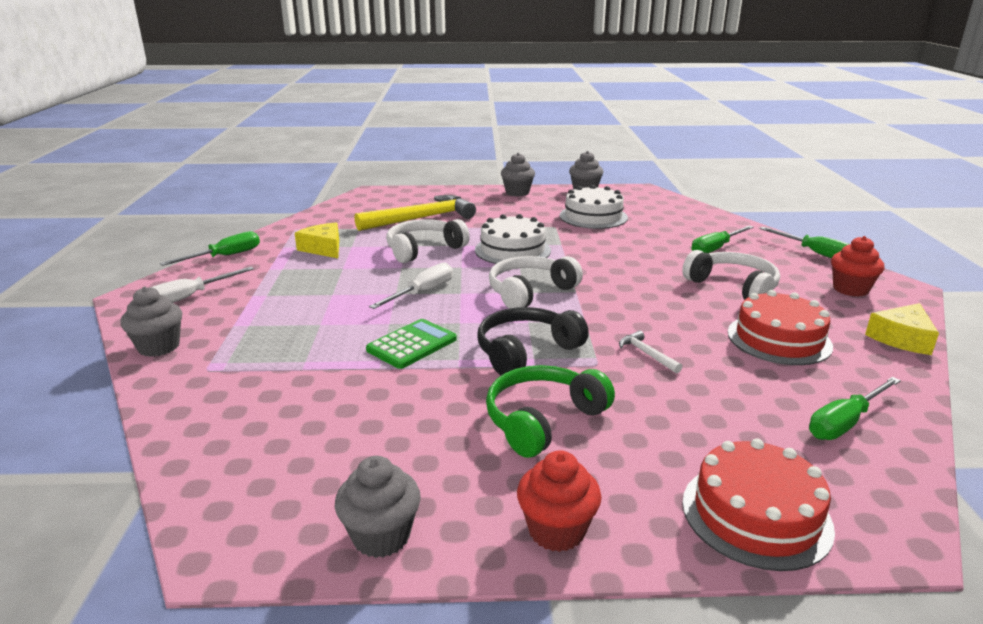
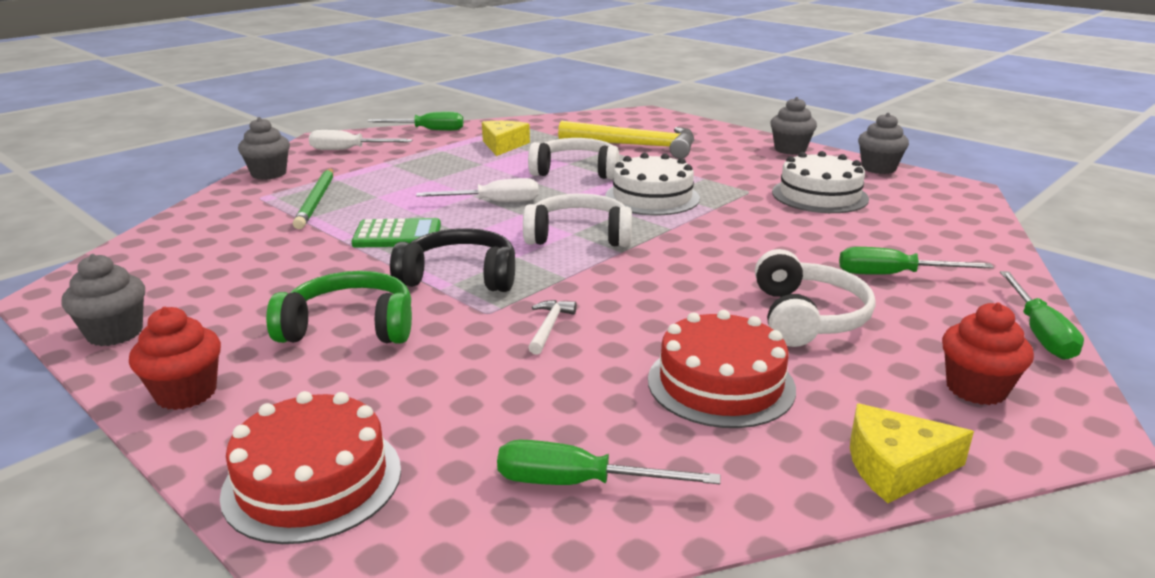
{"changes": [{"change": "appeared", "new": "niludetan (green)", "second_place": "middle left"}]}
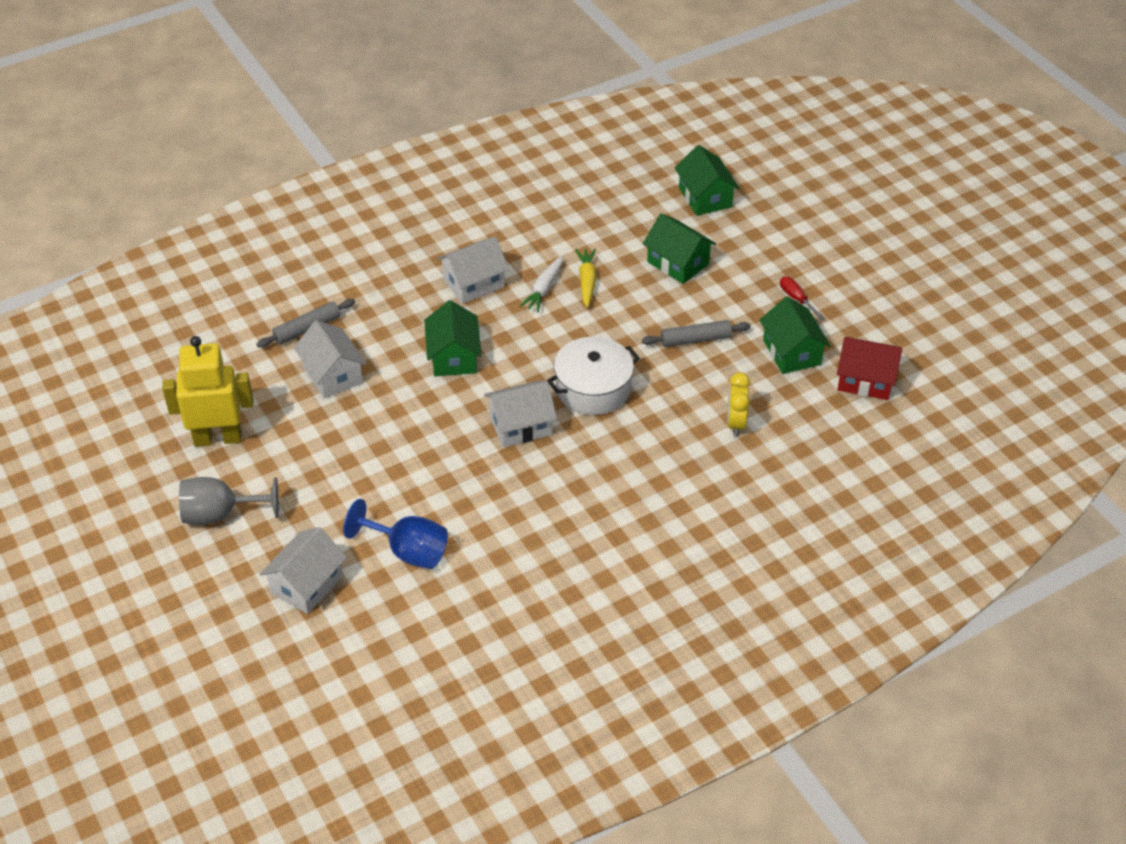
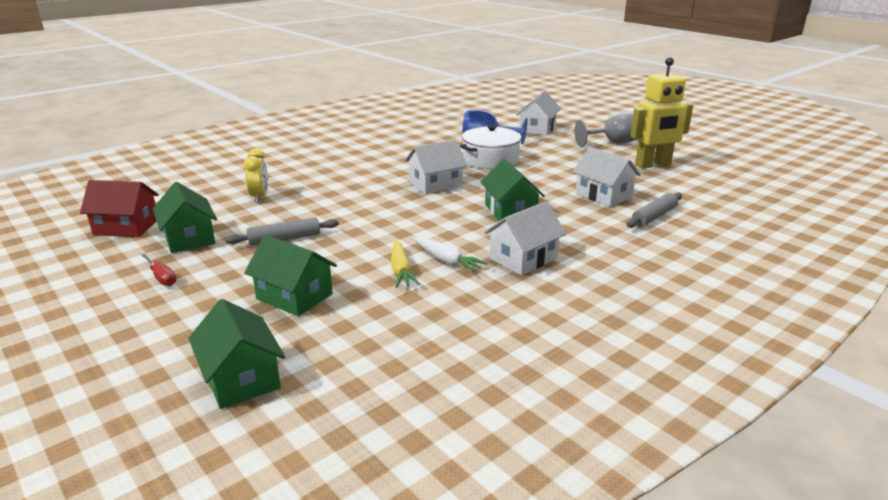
{"changes": [{"change": "spun", "old": "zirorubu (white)", "first_place": "centre", "second_place": "centre", "degrees": 120}, {"change": "relocated", "old": "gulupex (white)", "first_place": "centre", "second_place": "top centre"}]}
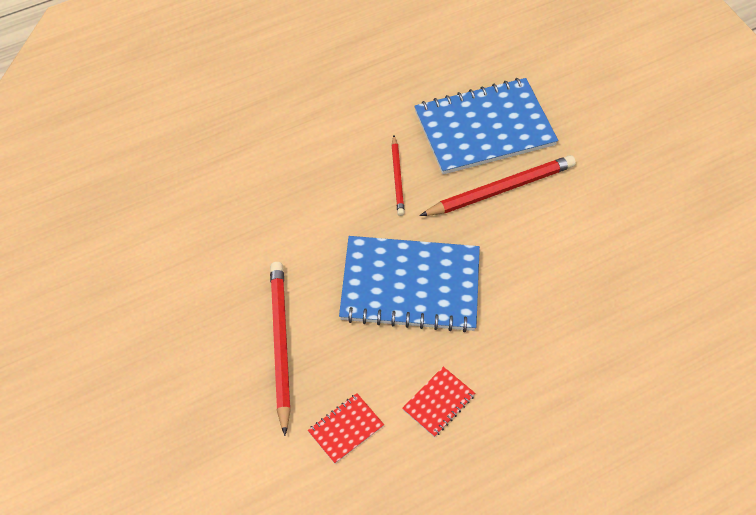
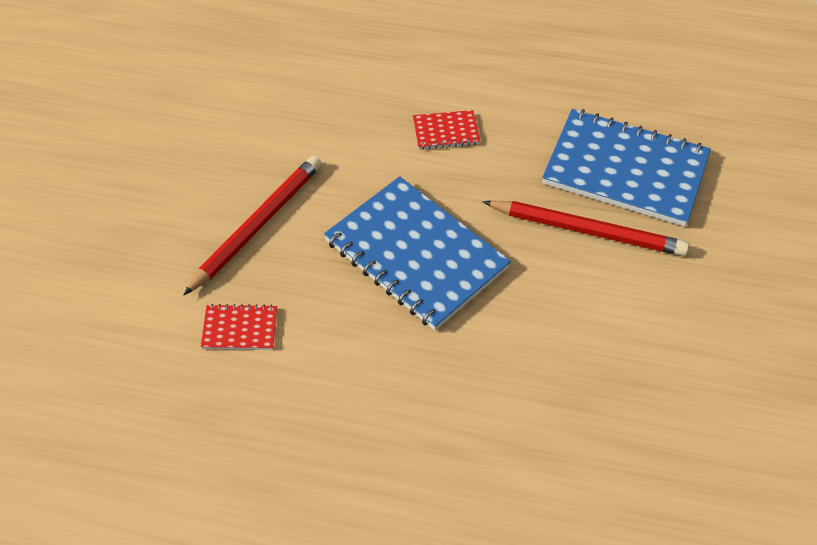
{"changes": [{"change": "relocated", "old": "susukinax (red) (no. 2 from left)", "first_place": "bottom centre", "second_place": "top centre"}, {"change": "missing", "old": "niludetan (red) (no. 2 from left)", "first_place": "centre"}]}
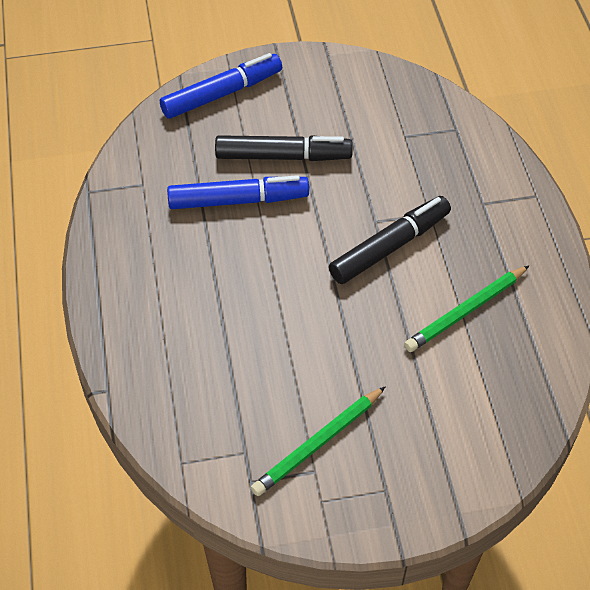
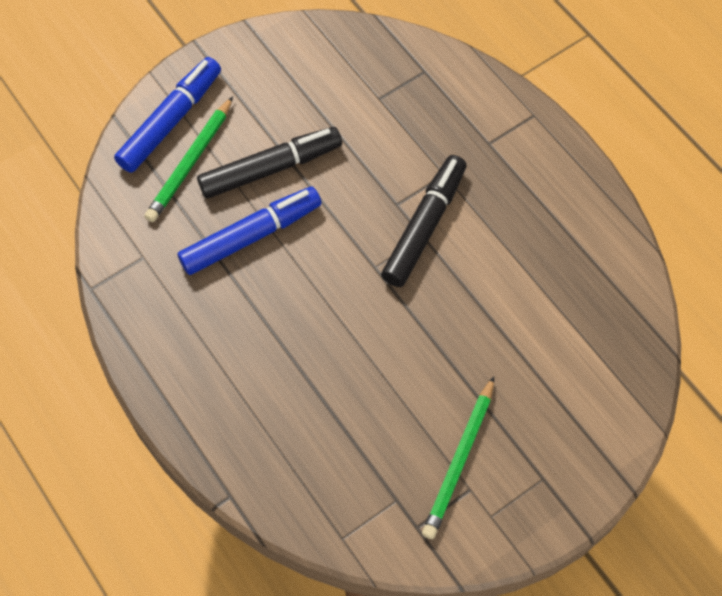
{"changes": [{"change": "relocated", "old": "niludetan (green) (no. 2 from left in the first image)", "new": "niludetan (green) (no. 1 from left)", "first_place": "middle right", "second_place": "top left"}]}
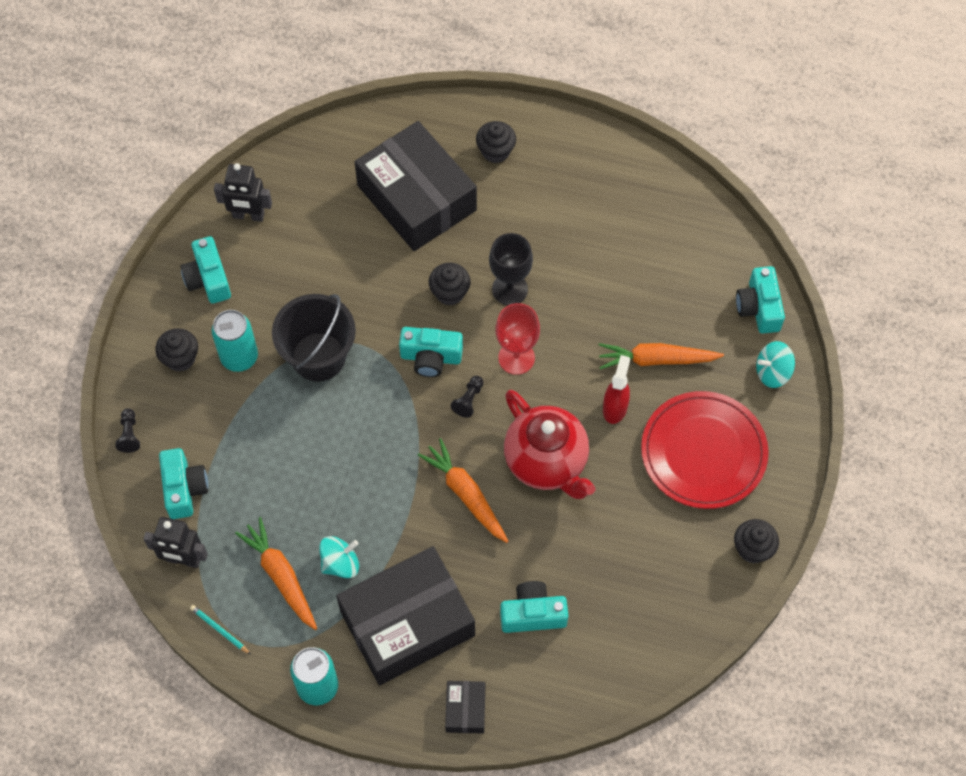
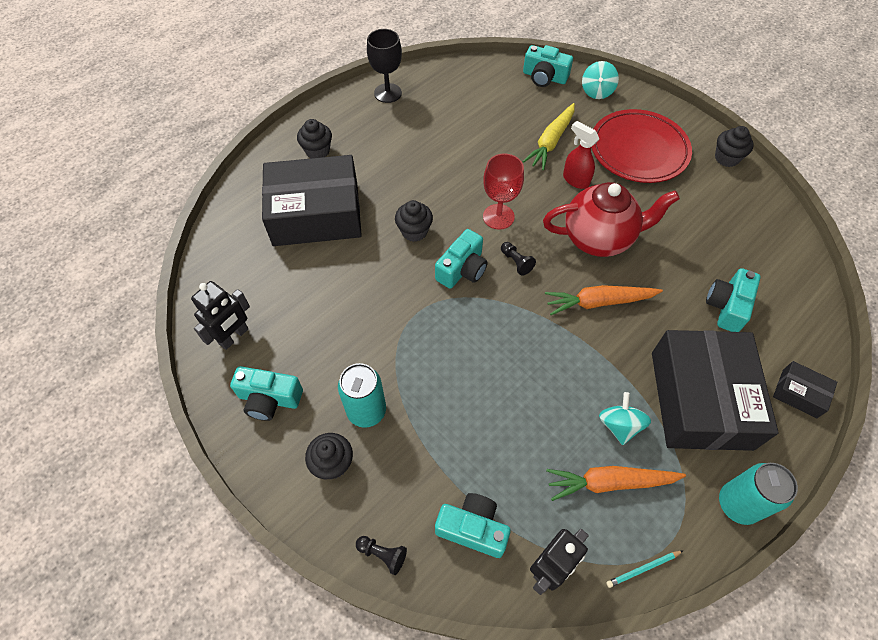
{"changes": [{"change": "relocated", "old": "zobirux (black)", "first_place": "centre", "second_place": "top centre"}, {"change": "colour", "old": "zirorubu (orange) (no. 3 from left)", "new": "zirorubu (yellow)", "first_place": "middle right", "second_place": "top centre"}, {"change": "missing", "old": "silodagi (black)", "first_place": "middle left"}]}
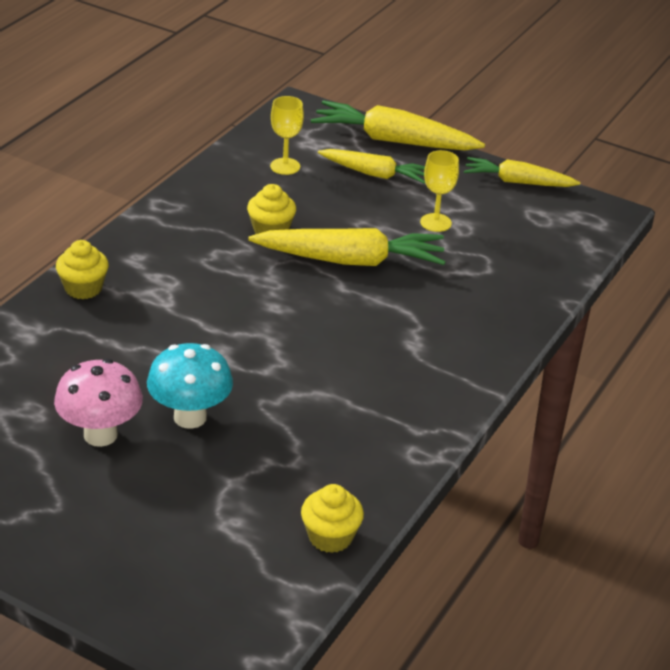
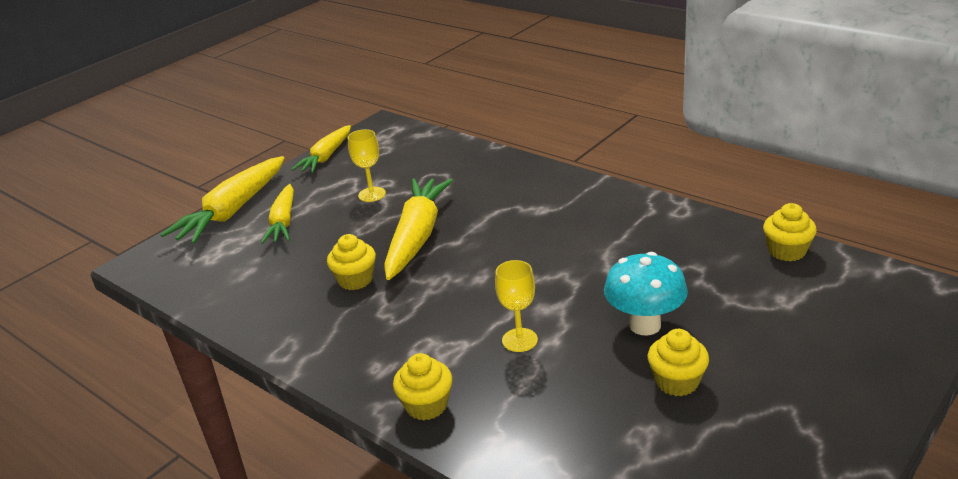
{"changes": [{"change": "spun", "old": "zirorubu (yellow) (no. 2 from left)", "first_place": "top centre", "second_place": "middle left", "degrees": 150}, {"change": "relocated", "old": "zobirux (yellow) (no. 1 from left in the first image)", "new": "zobirux (yellow) (no. 2 from left)", "first_place": "top centre", "second_place": "centre"}, {"change": "exchanged", "old": "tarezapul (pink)", "new": "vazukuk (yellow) (no. 3 from left)", "first_place": "middle left", "second_place": "bottom right"}]}
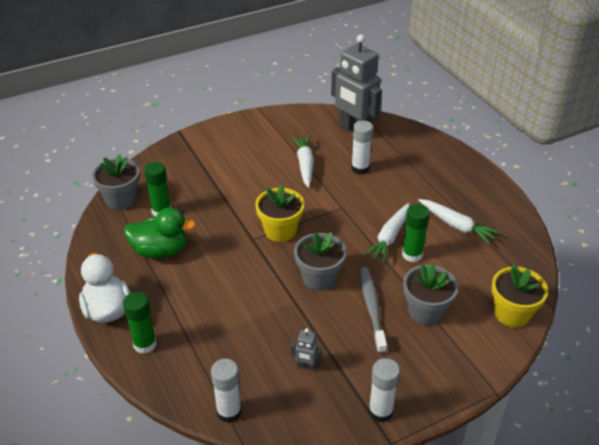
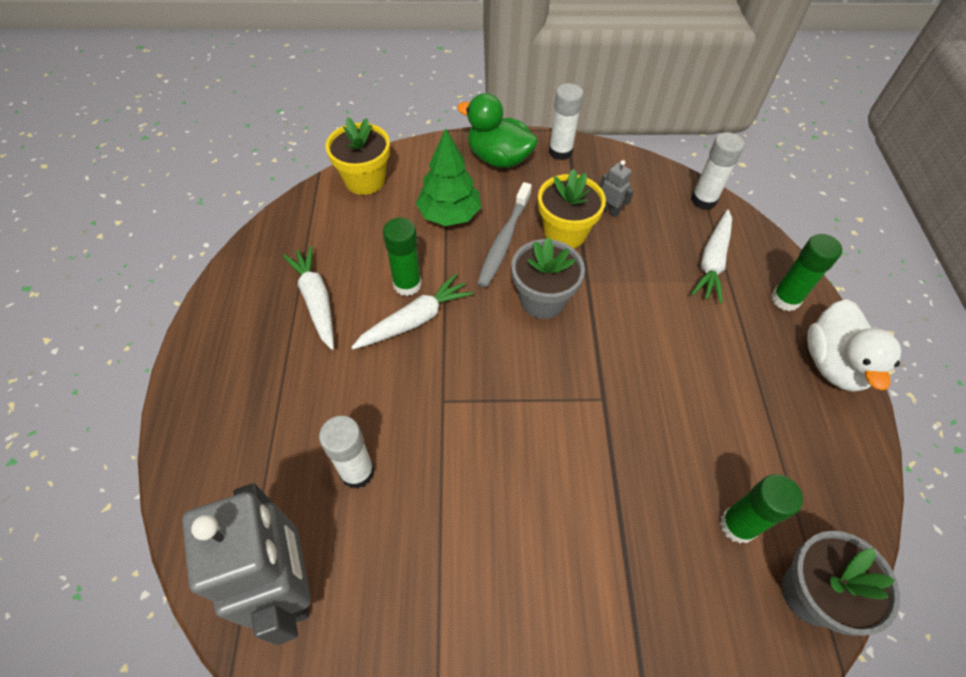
{"changes": [{"change": "exchanged", "old": "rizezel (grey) (no. 3 from left)", "new": "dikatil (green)", "first_place": "middle right", "second_place": "top centre"}, {"change": "relocated", "old": "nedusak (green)", "first_place": "middle left", "second_place": "top centre"}, {"change": "relocated", "old": "rizezel (yellow) (no. 1 from left in the first image)", "new": "rizezel (yellow) (no. 2 from left)", "first_place": "centre", "second_place": "top centre"}, {"change": "relocated", "old": "zirorubu (white) (no. 1 from left in the first image)", "new": "zirorubu (white) (no. 3 from left)", "first_place": "centre", "second_place": "middle right"}]}
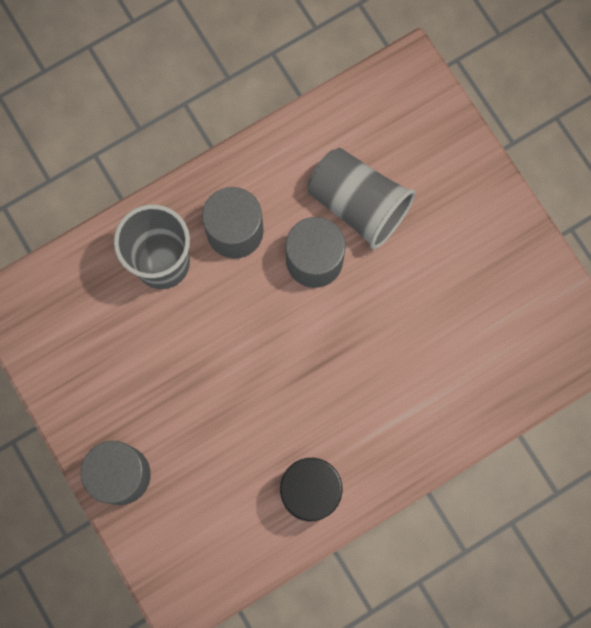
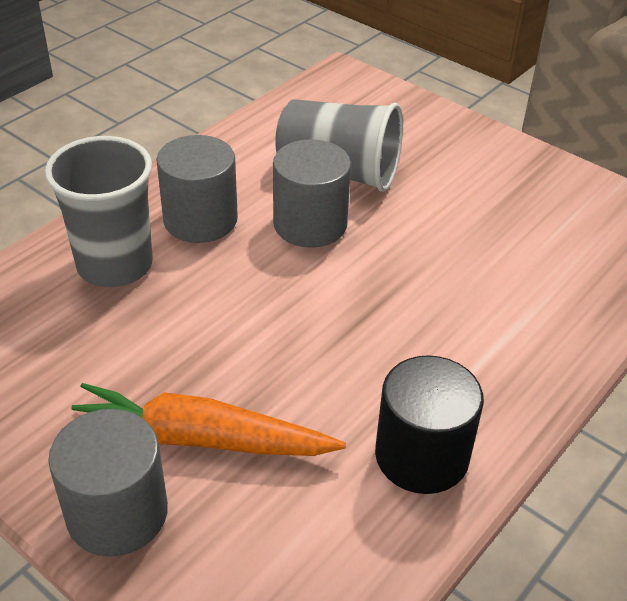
{"changes": [{"change": "appeared", "new": "zirorubu (orange)", "second_place": "bottom left"}]}
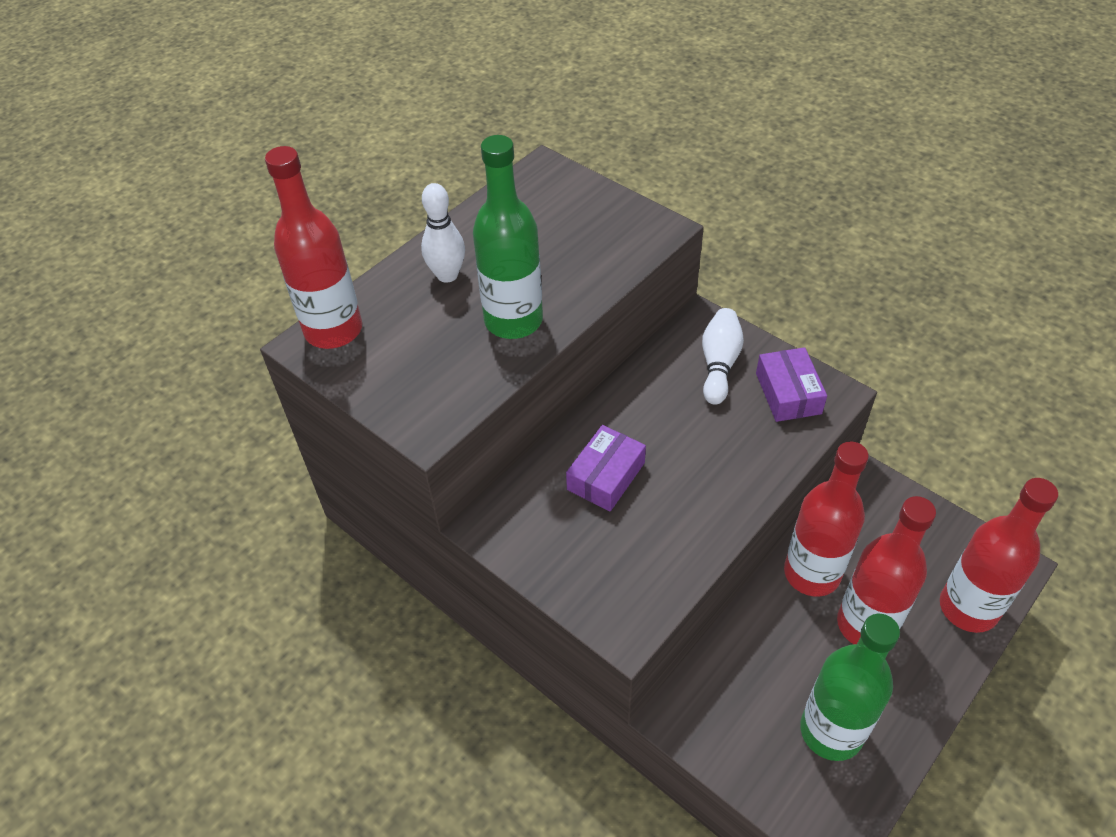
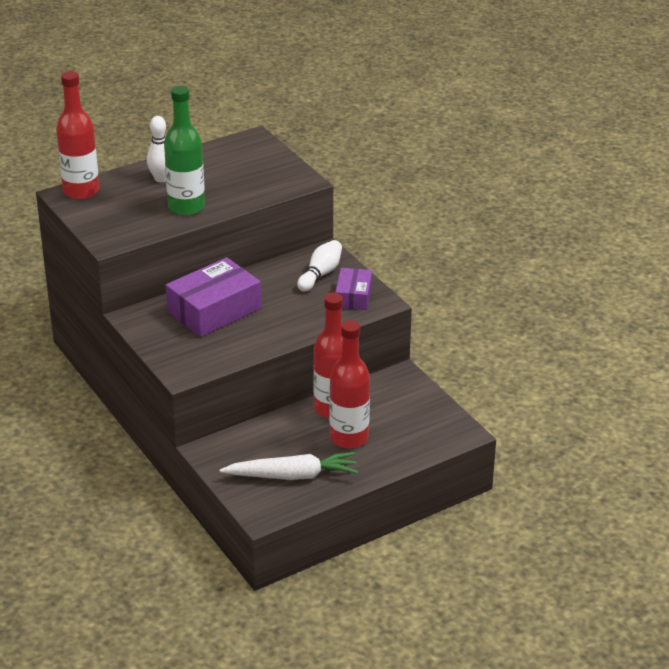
{"changes": [{"change": "size", "old": "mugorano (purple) (no. 1 from left)", "first_place": "centre", "second_place": "middle left", "factor": 1.73}, {"change": "exchanged", "old": "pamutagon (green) (no. 2 from left)", "new": "zirorubu (white)", "first_place": "bottom right", "second_place": "bottom centre"}, {"change": "missing", "old": "pamutagon (red) (no. 4 from left)", "first_place": "middle right"}]}
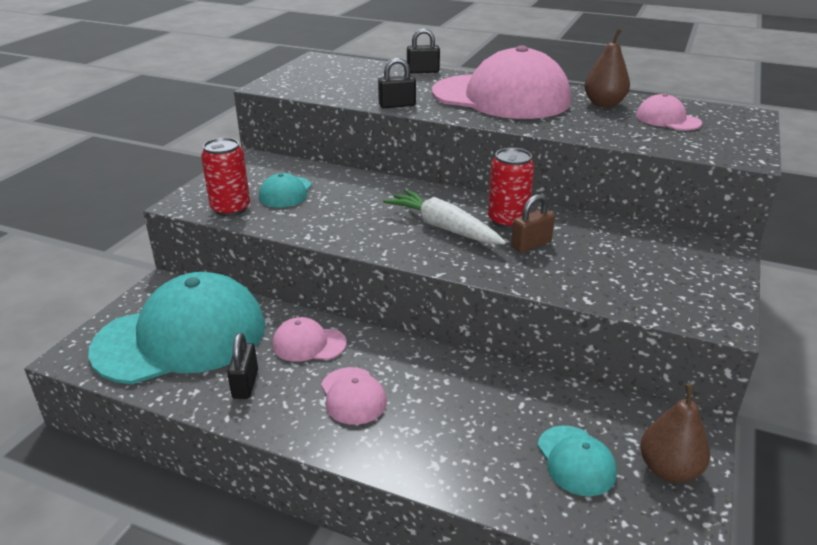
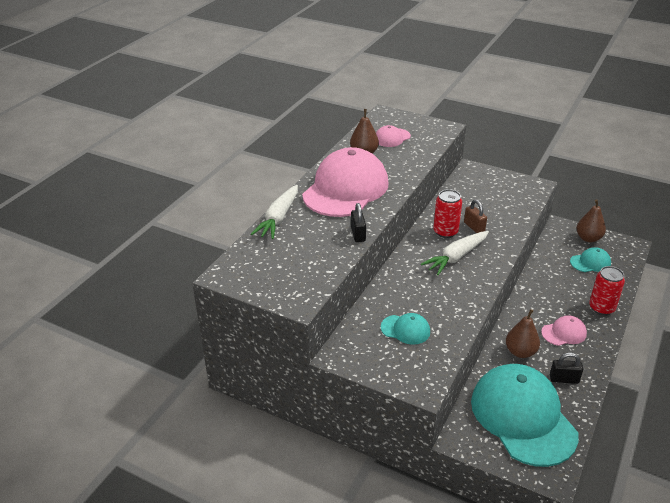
{"changes": [{"change": "exchanged", "old": "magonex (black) (no. 3 from left)", "new": "zirorubu (white) (no. 1 from left)", "first_place": "top centre", "second_place": "centre"}, {"change": "exchanged", "old": "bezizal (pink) (no. 1 from left)", "new": "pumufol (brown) (no. 2 from left)", "first_place": "centre", "second_place": "middle right"}, {"change": "relocated", "old": "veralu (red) (no. 1 from left in the first image)", "new": "veralu (red) (no. 2 from left)", "first_place": "top left", "second_place": "middle right"}]}
